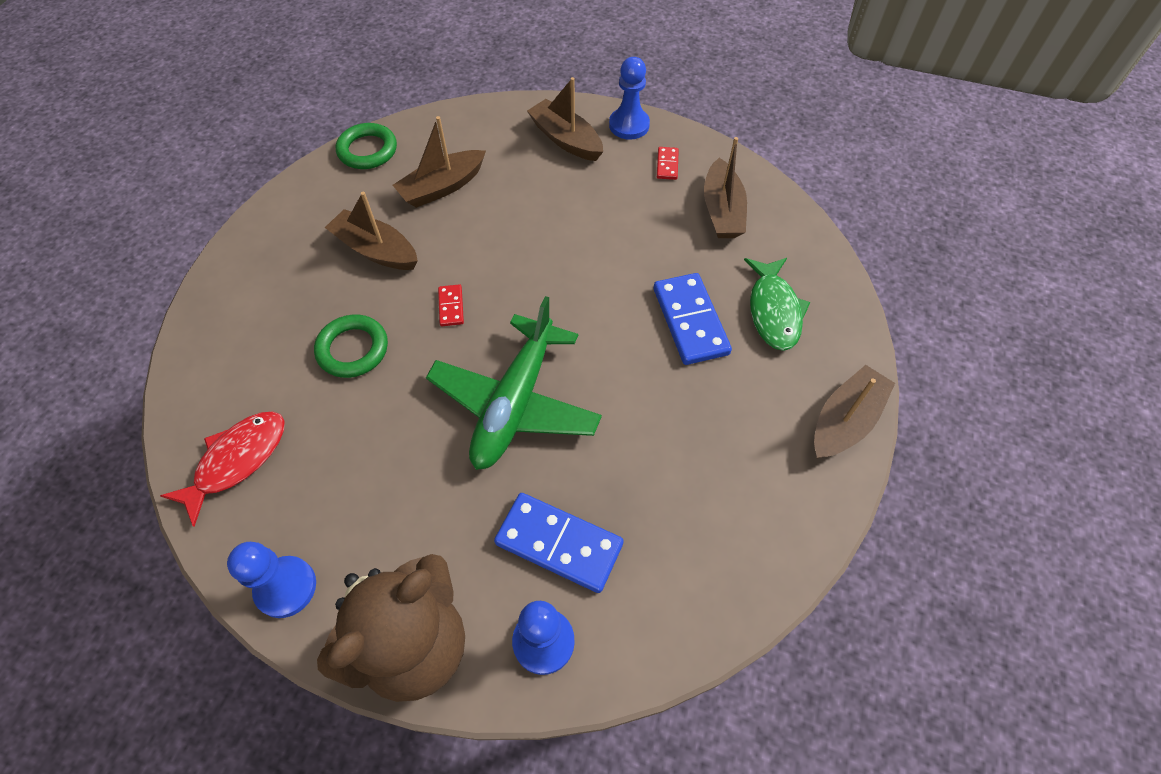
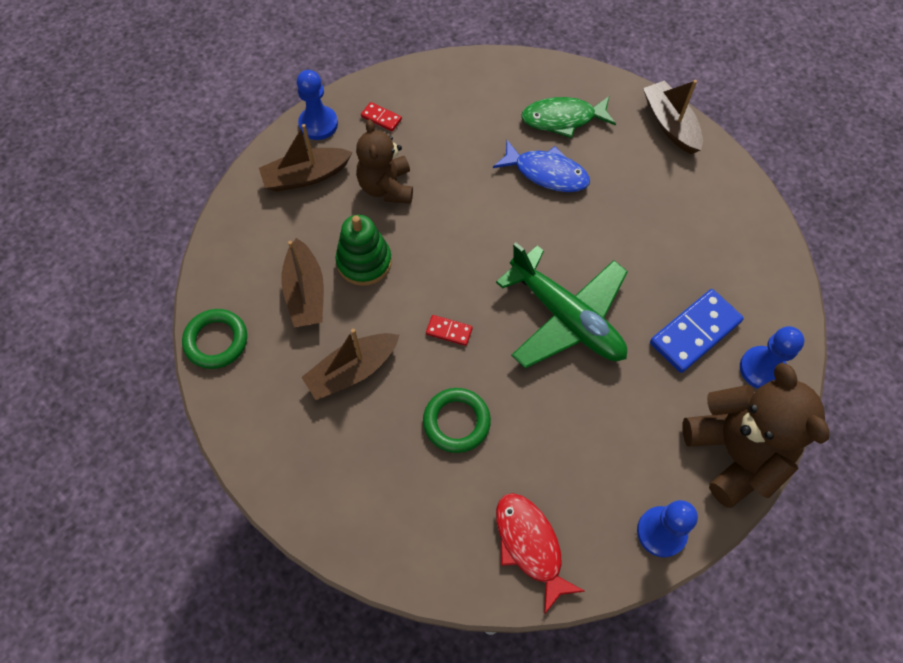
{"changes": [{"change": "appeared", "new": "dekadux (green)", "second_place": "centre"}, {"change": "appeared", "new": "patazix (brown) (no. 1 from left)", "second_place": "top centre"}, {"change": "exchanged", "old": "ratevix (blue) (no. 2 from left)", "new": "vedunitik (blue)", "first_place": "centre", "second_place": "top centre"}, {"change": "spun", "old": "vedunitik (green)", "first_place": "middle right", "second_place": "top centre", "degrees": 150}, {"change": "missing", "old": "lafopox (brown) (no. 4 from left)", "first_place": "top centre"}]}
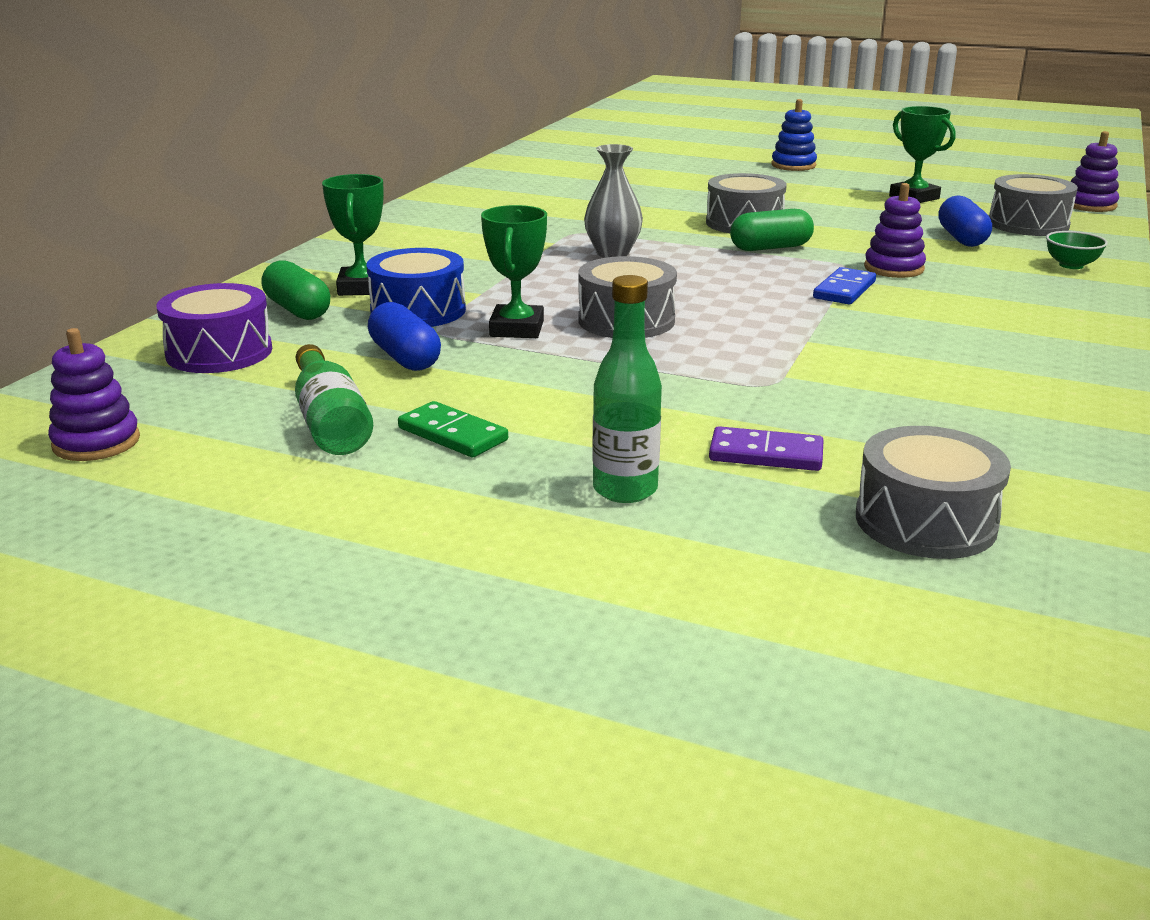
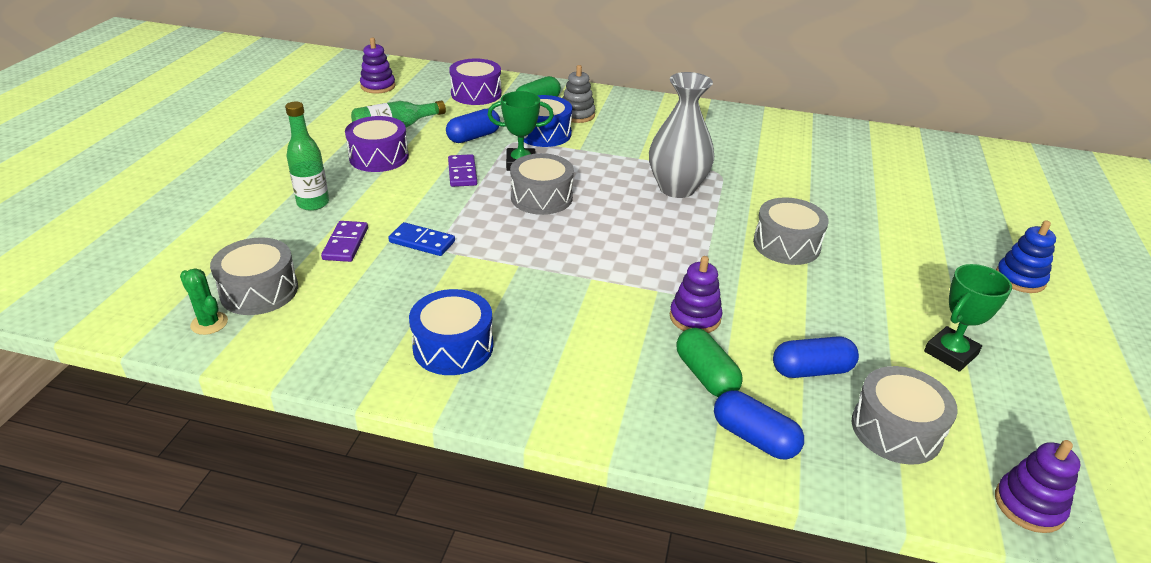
{"changes": [{"change": "appeared", "new": "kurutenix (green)", "second_place": "middle left"}, {"change": "exchanged", "old": "ratevix (green)", "new": "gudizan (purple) (no. 1 from left)", "first_place": "centre", "second_place": "top left"}, {"change": "relocated", "old": "ratevix (blue)", "first_place": "top right", "second_place": "centre"}, {"change": "appeared", "new": "gudizan (blue) (no. 1 from left)", "second_place": "centre"}, {"change": "appeared", "new": "ratevix (purple) (no. 2 from left)", "second_place": "top centre"}, {"change": "exchanged", "old": "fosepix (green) (no. 1 from left)", "new": "dekadux (grey)", "first_place": "top left", "second_place": "top centre"}, {"change": "size", "old": "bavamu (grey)", "first_place": "top centre", "second_place": "top centre", "factor": 1.51}, {"change": "relocated", "old": "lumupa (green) (no. 2 from left)", "first_place": "top right", "second_place": "centre"}, {"change": "exchanged", "old": "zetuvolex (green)", "new": "lumupa (blue) (no. 2 from left)", "first_place": "top right", "second_place": "bottom centre"}]}
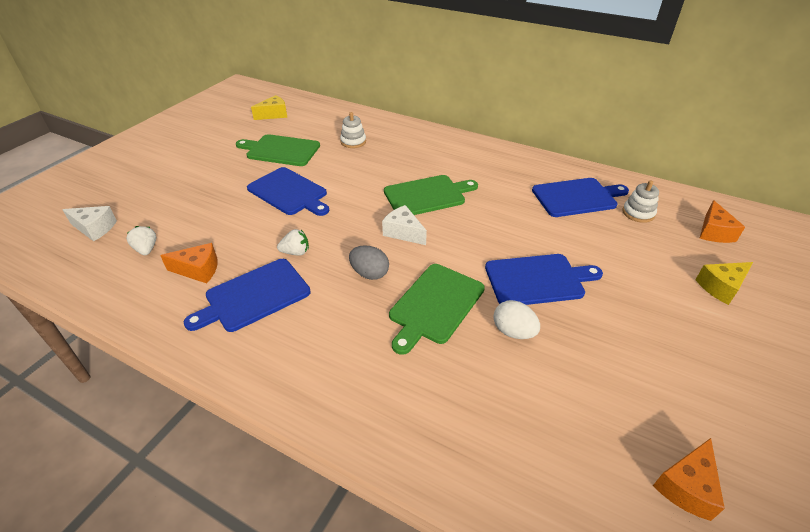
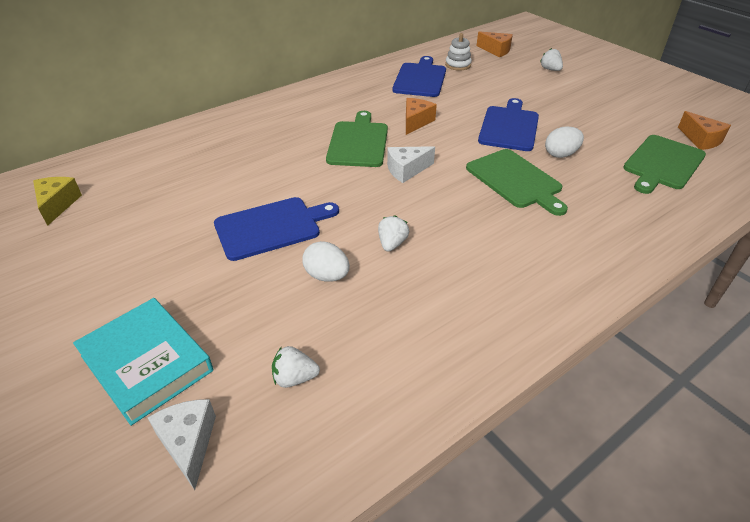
{"changes": [{"change": "appeared", "new": "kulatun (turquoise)", "second_place": "bottom left"}, {"change": "spun", "old": "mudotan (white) (no. 1 from left)", "first_place": "middle left", "second_place": "bottom left", "degrees": -60}, {"change": "appeared", "new": "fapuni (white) (no. 1 from left)", "second_place": "centre"}, {"change": "relocated", "old": "mudotan (orange) (no. 1 from left)", "first_place": "middle left", "second_place": "top centre"}, {"change": "exchanged", "old": "mudotan (yellow) (no. 2 from left)", "new": "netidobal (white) (no. 3 from left)", "first_place": "middle right", "second_place": "top right"}, {"change": "relocated", "old": "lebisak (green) (no. 1 from left in the first image)", "new": "lebisak (green) (no. 3 from left)", "first_place": "top centre", "second_place": "top right"}, {"change": "missing", "old": "lebisak (blue) (no. 1 from left)", "first_place": "middle left"}, {"change": "missing", "old": "dekadux (white) (no. 1 from left)", "first_place": "top centre"}, {"change": "missing", "old": "fapuni (grey)", "first_place": "centre"}]}
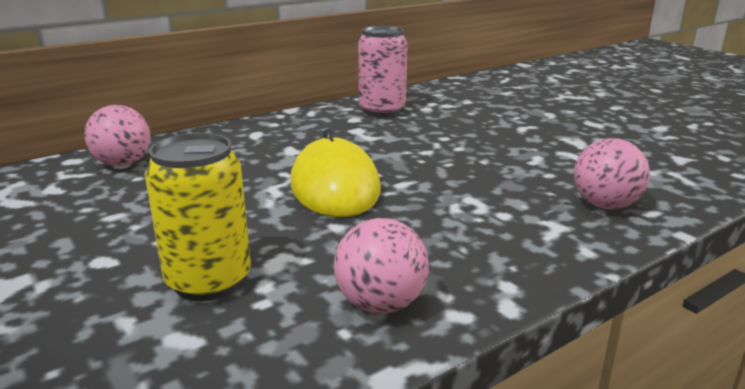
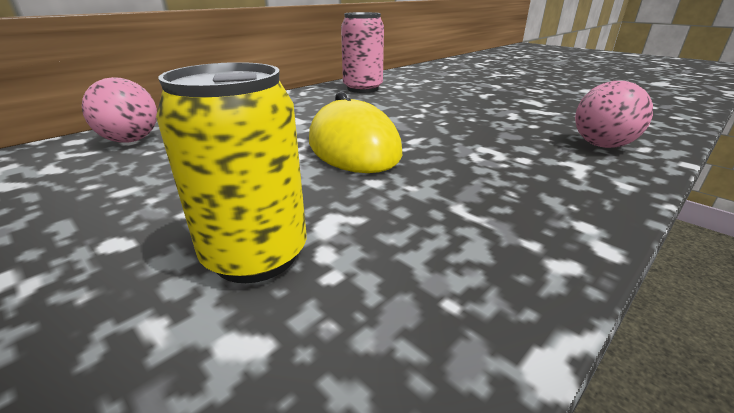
{"changes": [{"change": "missing", "old": "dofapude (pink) (no. 2 from left)", "first_place": "bottom centre"}]}
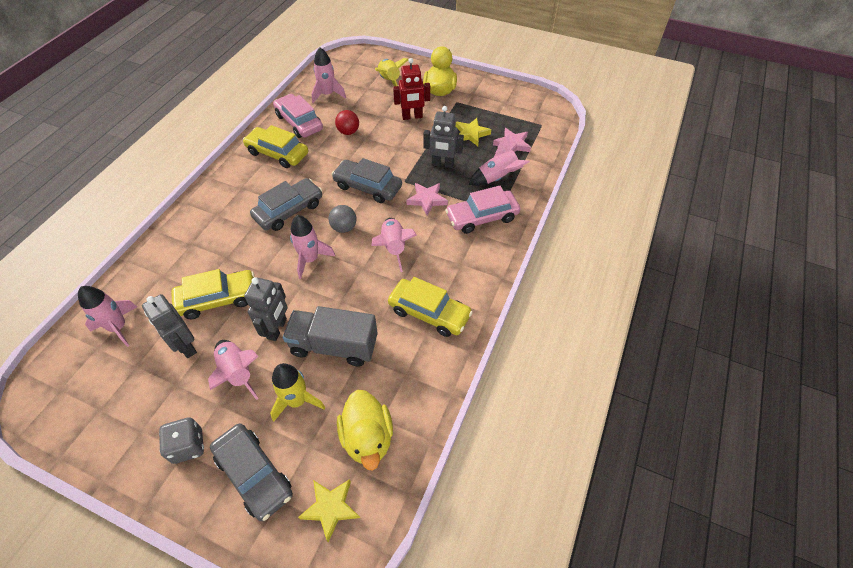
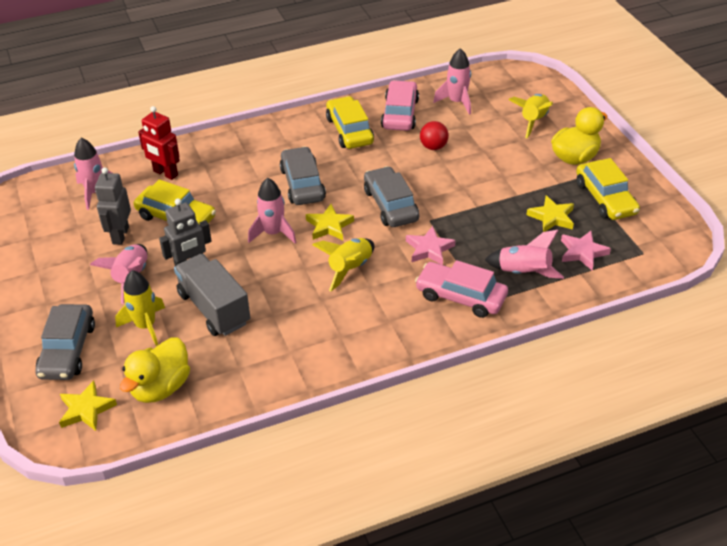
{"changes": [{"change": "relocated", "old": "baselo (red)", "first_place": "top centre", "second_place": "top left"}, {"change": "spun", "old": "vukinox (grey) (no. 2 from left)", "first_place": "centre", "second_place": "top centre", "degrees": -105}, {"change": "exchanged", "old": "dofapude (grey)", "new": "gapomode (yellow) (no. 2 from left)", "first_place": "centre", "second_place": "centre"}, {"change": "colour", "old": "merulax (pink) (no. 5 from left)", "new": "merulax (yellow) (no. 2 from left)", "first_place": "centre", "second_place": "centre"}, {"change": "relocated", "old": "vukinox (yellow) (no. 3 from left)", "first_place": "centre", "second_place": "middle right"}, {"change": "missing", "old": "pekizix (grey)", "first_place": "bottom left"}, {"change": "missing", "old": "baselo (grey) (no. 3 from left)", "first_place": "top centre"}]}
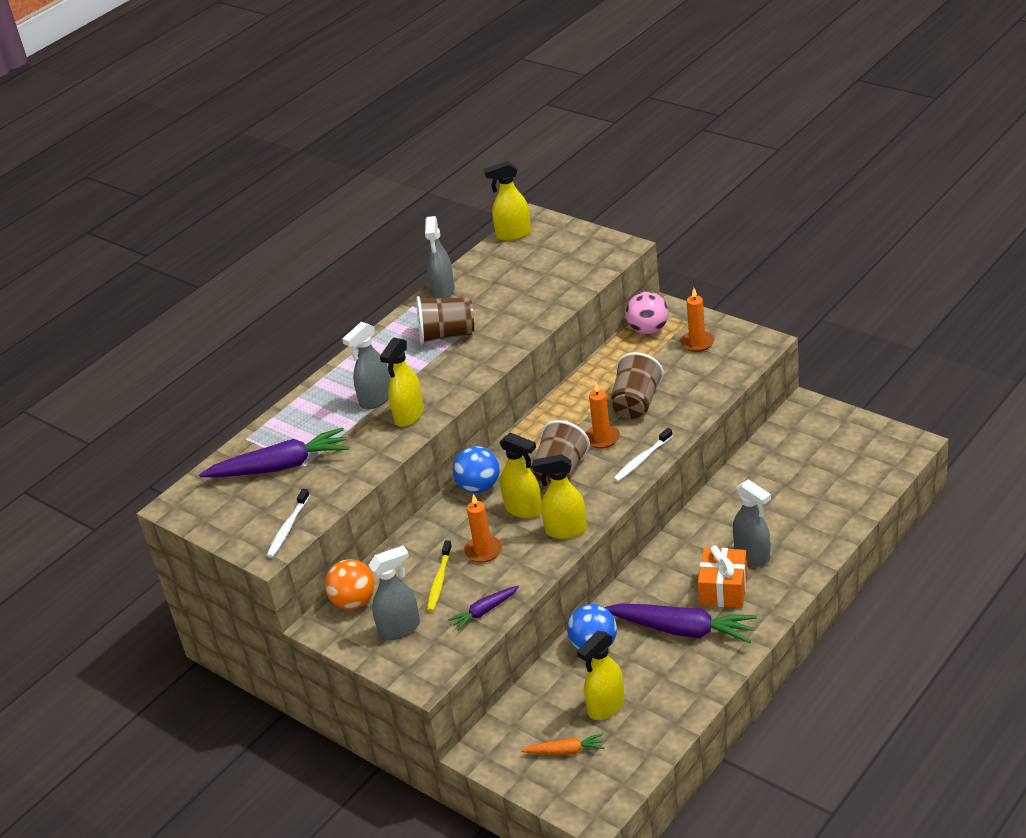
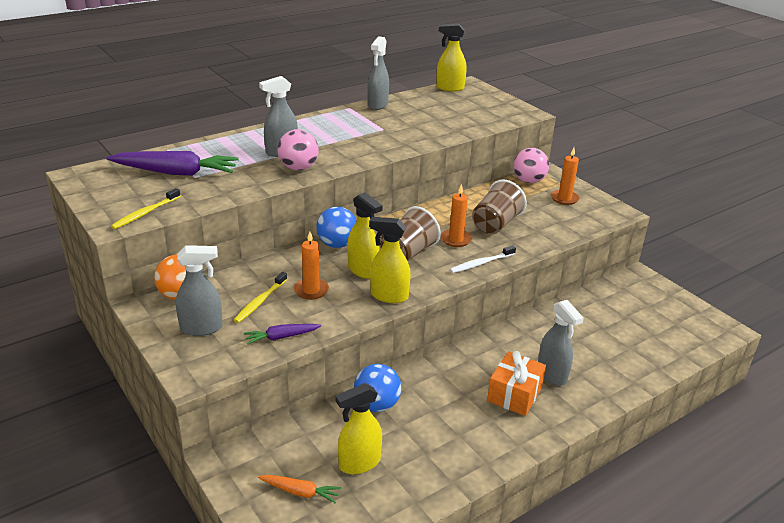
{"changes": [{"change": "colour", "old": "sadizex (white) (no. 1 from left)", "new": "sadizex (yellow) (no. 1 from left)", "first_place": "middle left", "second_place": "middle left"}, {"change": "exchanged", "old": "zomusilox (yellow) (no. 1 from left)", "new": "dofapude (pink) (no. 1 from left)", "first_place": "centre", "second_place": "top centre"}, {"change": "missing", "old": "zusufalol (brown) (no. 1 from left)", "first_place": "centre"}, {"change": "missing", "old": "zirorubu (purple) (no. 3 from left)", "first_place": "bottom centre"}]}
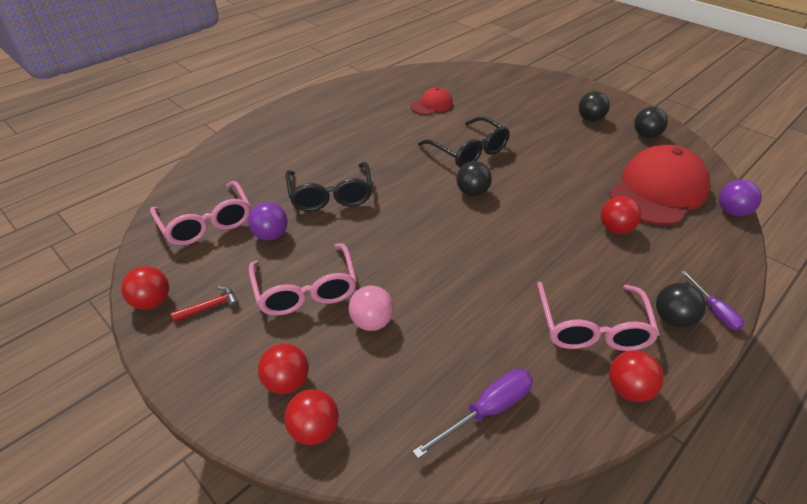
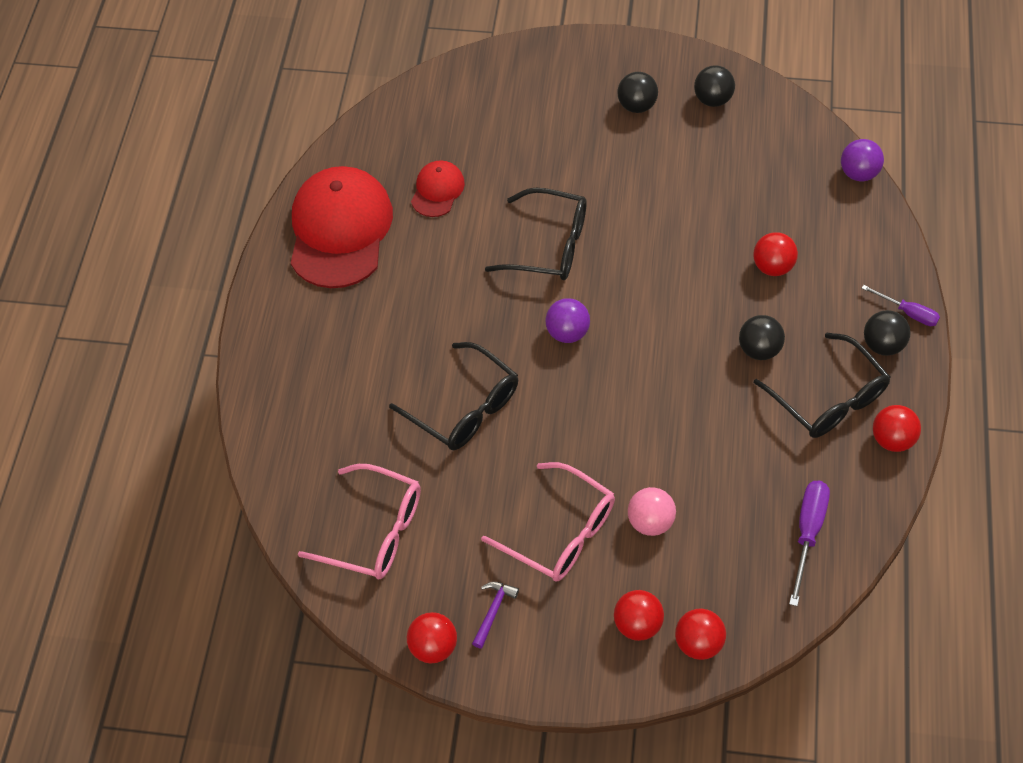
{"changes": [{"change": "relocated", "old": "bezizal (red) (no. 2 from left in the first image)", "new": "bezizal (red) (no. 1 from left)", "first_place": "middle right", "second_place": "top centre"}, {"change": "colour", "old": "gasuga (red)", "new": "gasuga (purple)", "first_place": "middle left", "second_place": "bottom centre"}, {"change": "relocated", "old": "dofapude (purple) (no. 1 from left)", "first_place": "middle left", "second_place": "centre"}, {"change": "relocated", "old": "dofapude (black) (no. 1 from left in the first image)", "new": "dofapude (black) (no. 3 from left)", "first_place": "centre", "second_place": "middle right"}, {"change": "colour", "old": "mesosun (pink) (no. 3 from left)", "new": "mesosun (black) (no. 3 from left)", "first_place": "middle right", "second_place": "middle right"}]}
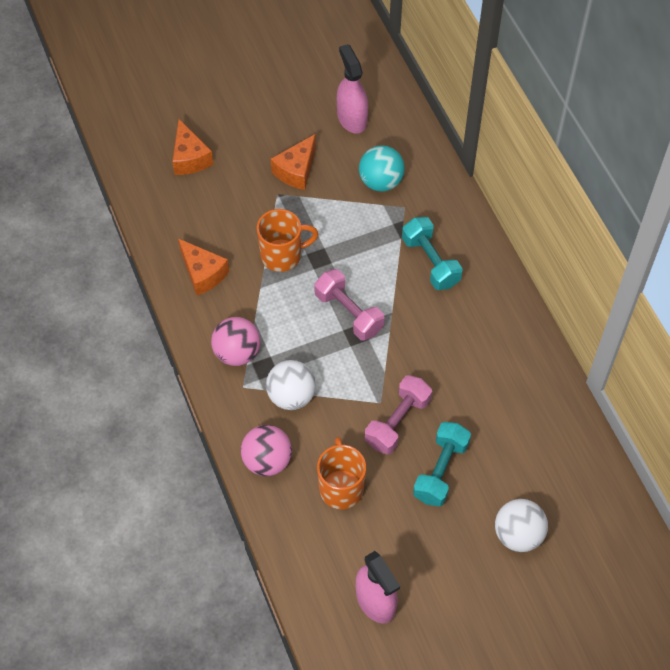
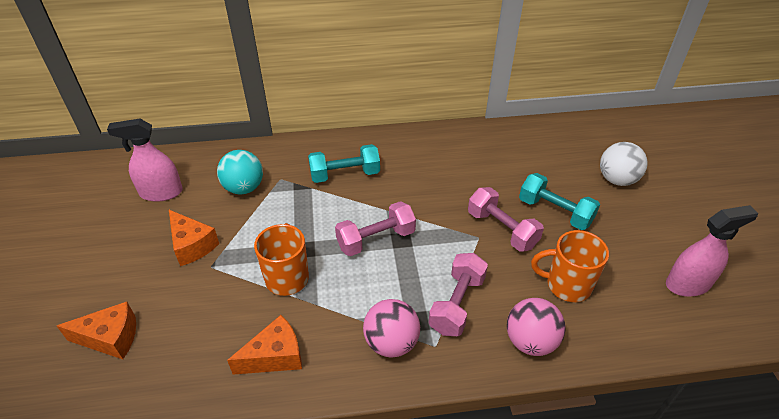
{"changes": [{"change": "exchanged", "old": "dofapude (white) (no. 1 from left)", "new": "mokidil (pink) (no. 2 from left)", "first_place": "centre", "second_place": "bottom centre"}]}
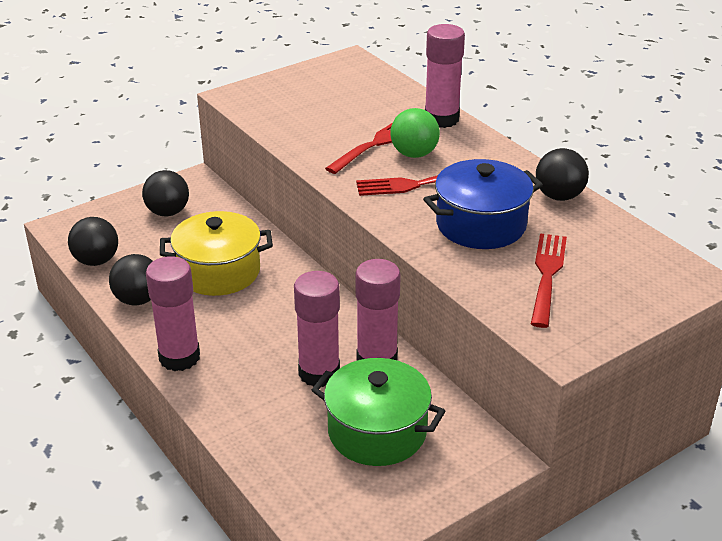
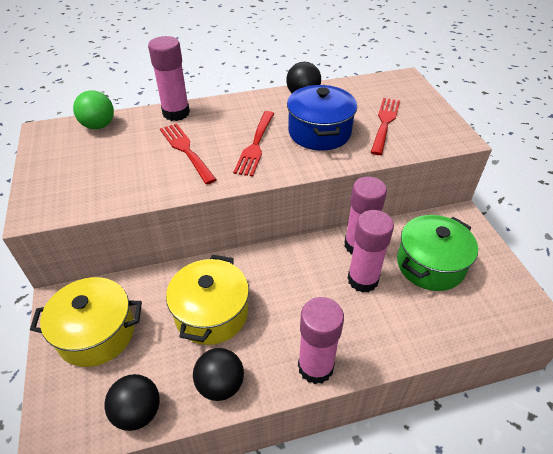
{"changes": [{"change": "exchanged", "old": "dofapude (black) (no. 3 from left)", "new": "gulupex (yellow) (no. 1 from left)", "first_place": "middle left", "second_place": "bottom left"}, {"change": "relocated", "old": "dofapude (green)", "first_place": "top centre", "second_place": "top left"}, {"change": "spun", "old": "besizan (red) (no. 3 from left)", "first_place": "middle right", "second_place": "top right", "degrees": 75}]}
